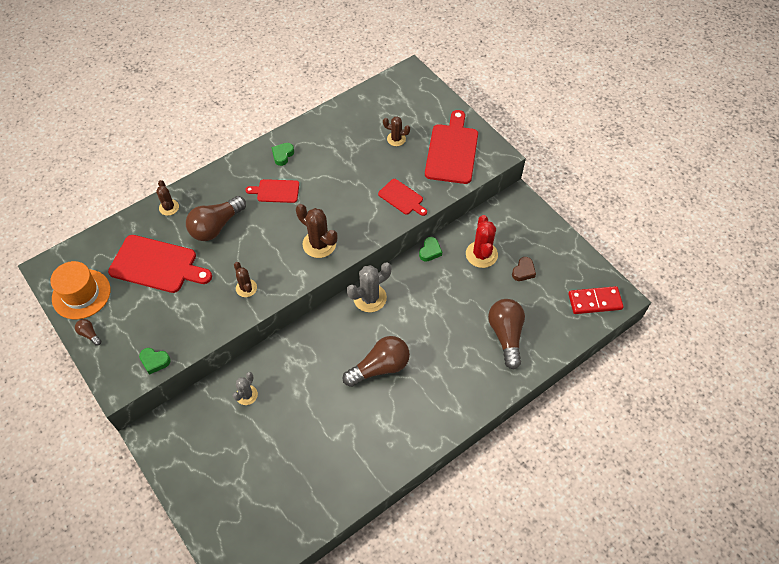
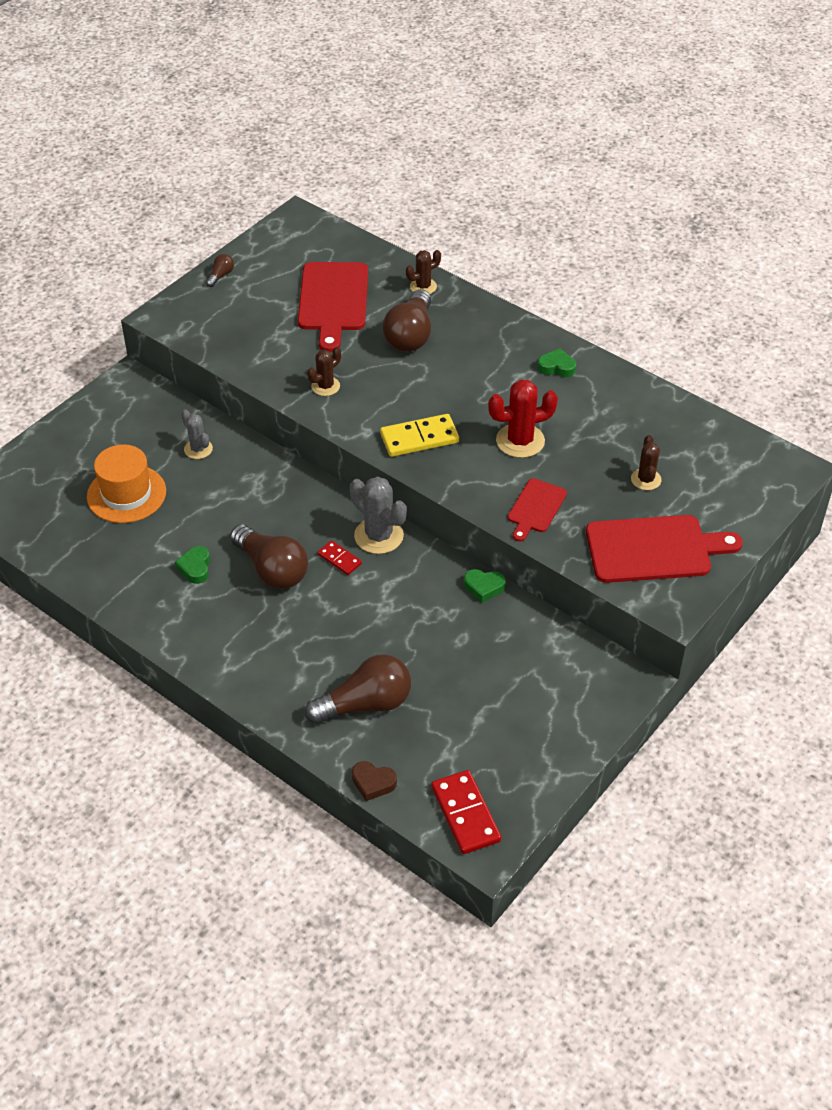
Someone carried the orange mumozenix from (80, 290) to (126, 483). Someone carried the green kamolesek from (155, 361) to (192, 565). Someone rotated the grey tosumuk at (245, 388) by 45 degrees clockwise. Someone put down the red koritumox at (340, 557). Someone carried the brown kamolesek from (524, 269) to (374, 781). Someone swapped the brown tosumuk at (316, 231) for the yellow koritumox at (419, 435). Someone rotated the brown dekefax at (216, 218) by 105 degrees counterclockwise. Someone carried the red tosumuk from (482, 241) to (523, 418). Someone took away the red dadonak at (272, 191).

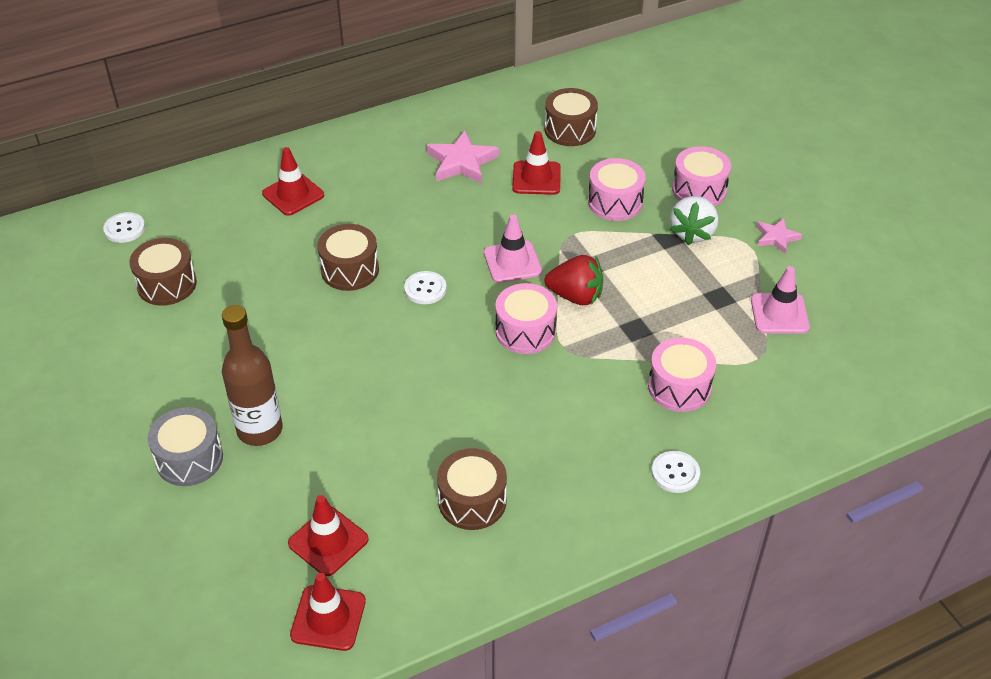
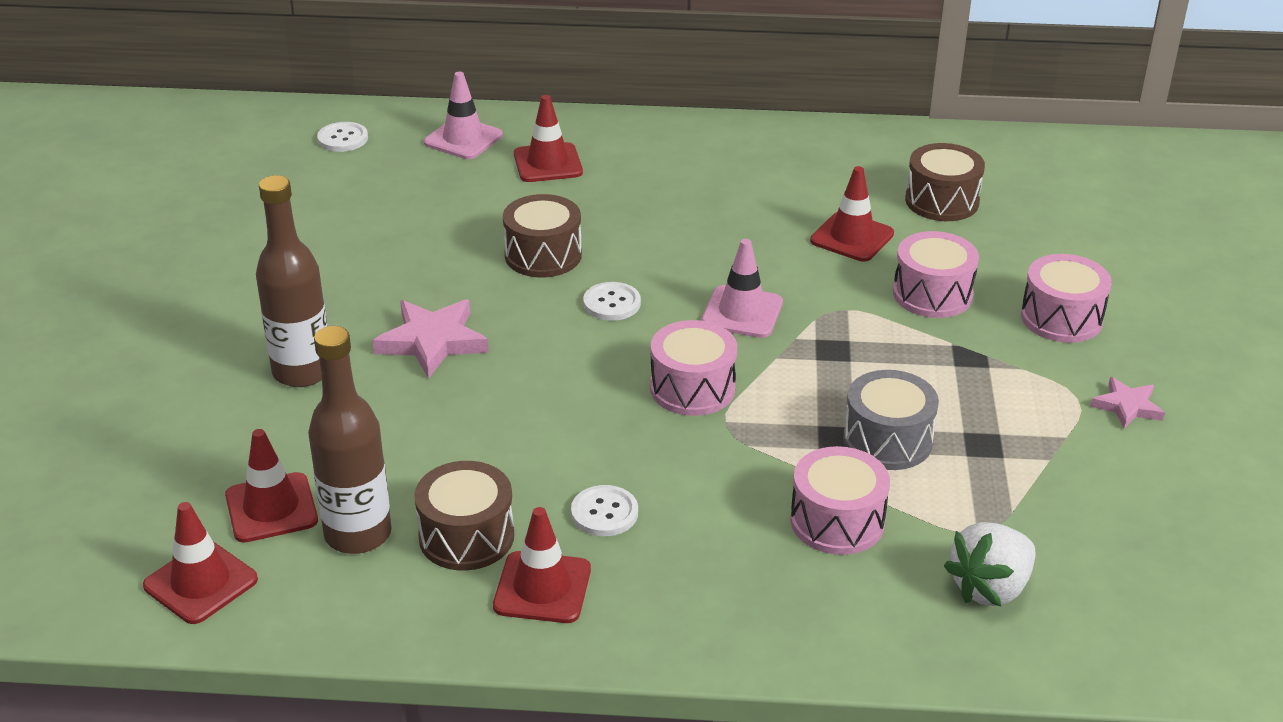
Someone put down the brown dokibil at (350, 440). Someone carried the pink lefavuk from (463, 157) to (431, 339). Someone carried the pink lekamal from (780, 300) to (463, 115). Someone put down the red lekamal at (542, 565). Someone carried the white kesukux from (676, 472) to (604, 510). Someone carried the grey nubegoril from (185, 446) to (891, 420). Someone carried the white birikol from (694, 220) to (990, 564). Someone took away the brown nubegoril at (163, 272). Someone took away the red birikol at (573, 280).

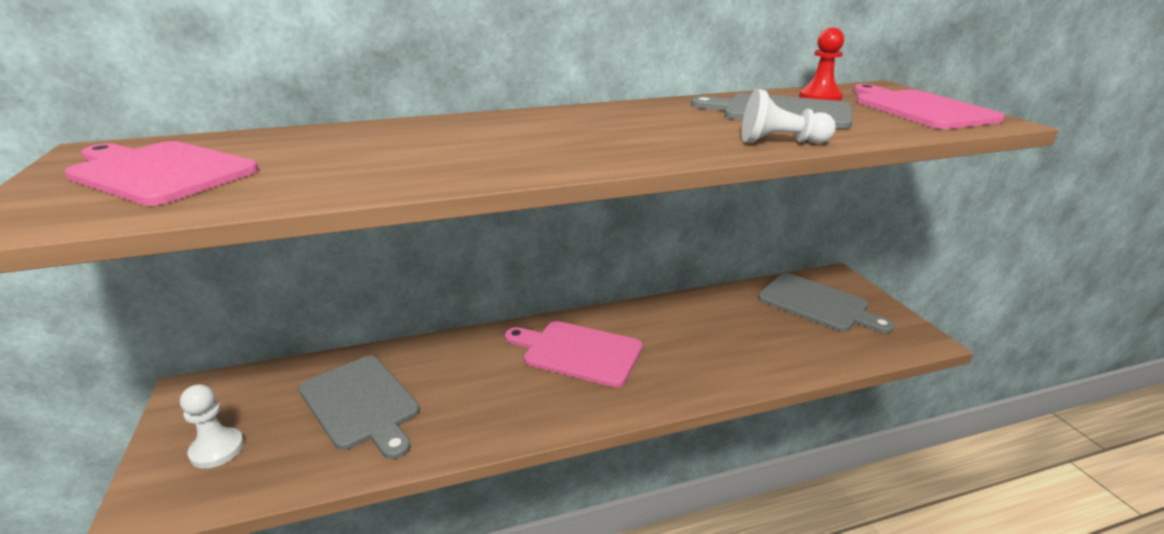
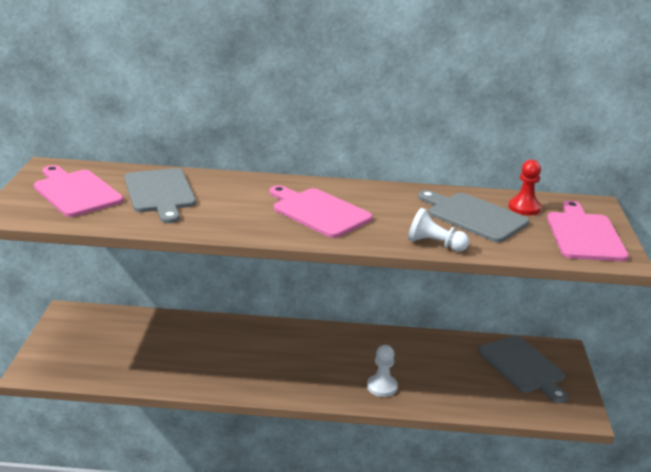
Someone carried the grey dadonak from (359, 407) to (160, 195). Someone carried the pink dadonak from (574, 354) to (321, 211). Someone carried the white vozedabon from (212, 426) to (382, 371).

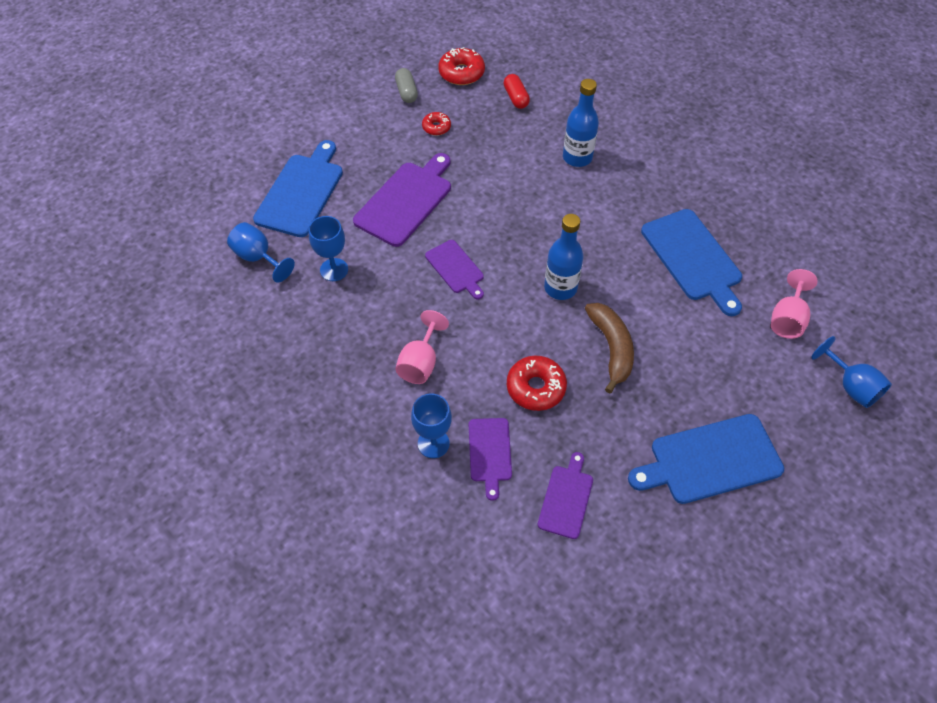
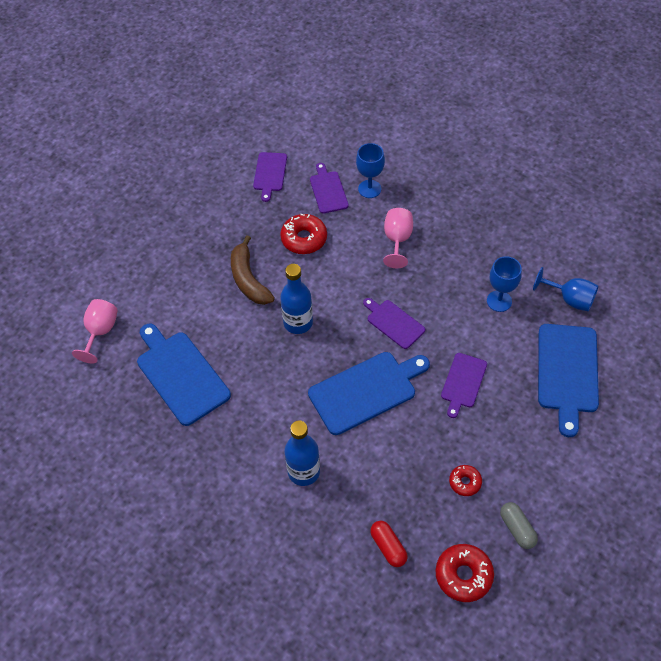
Someone carried the blue dadonak from (706, 459) to (369, 393). Someone scaled the purple dadonak at (402, 200) by 0.58. Someone took away the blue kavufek at (851, 372).

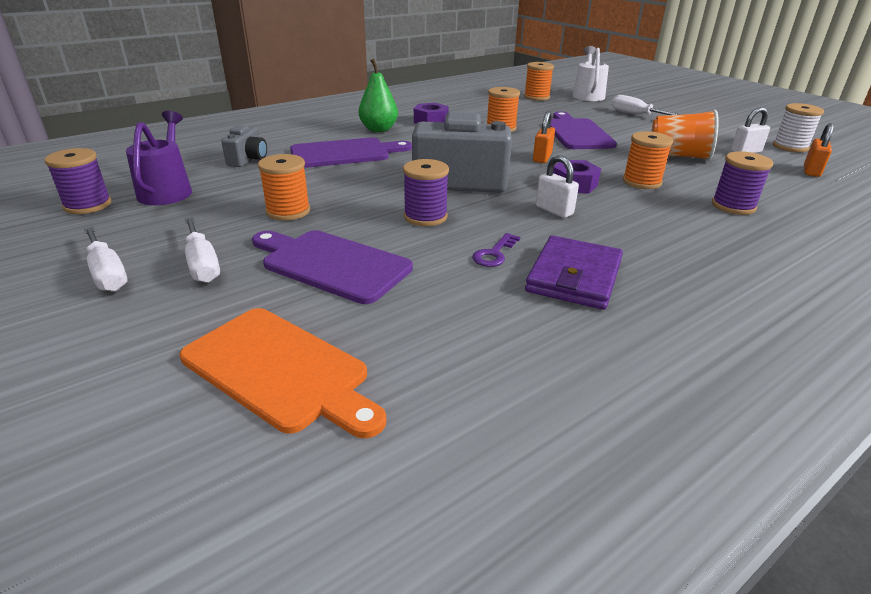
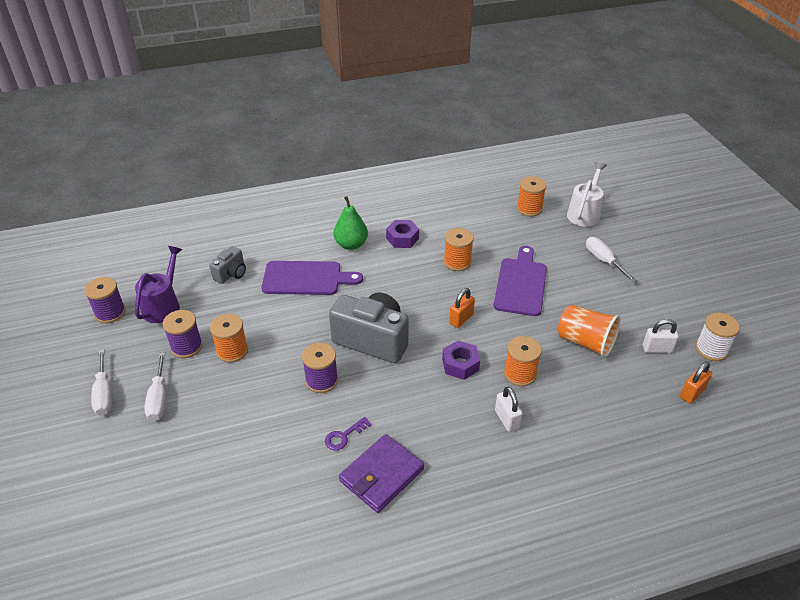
Someone carried the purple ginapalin from (742, 183) to (183, 334). Someone carried the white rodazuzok from (557, 186) to (508, 409). Someone took away the orange dadonak at (283, 373). Someone took away the purple dadonak at (332, 267).

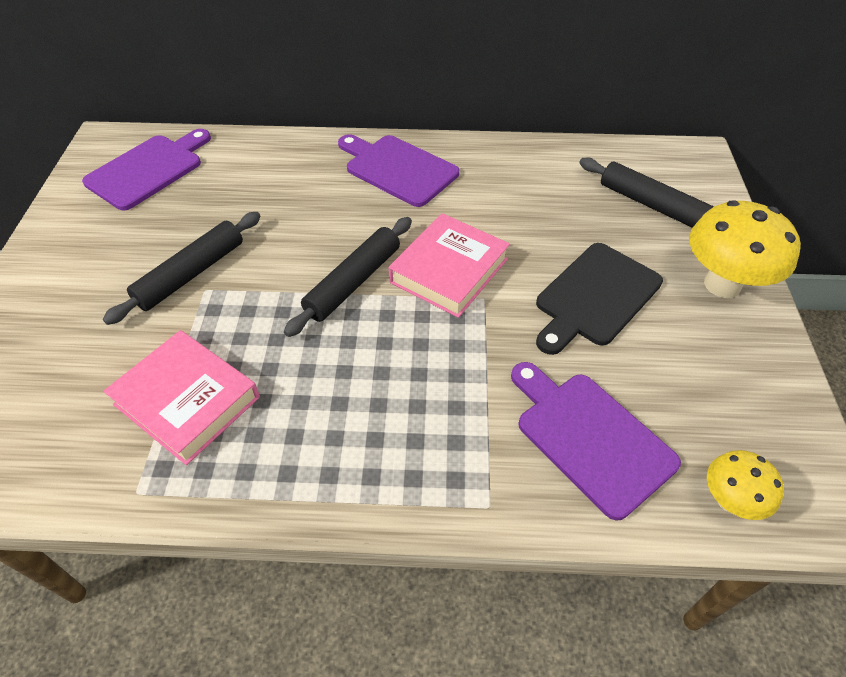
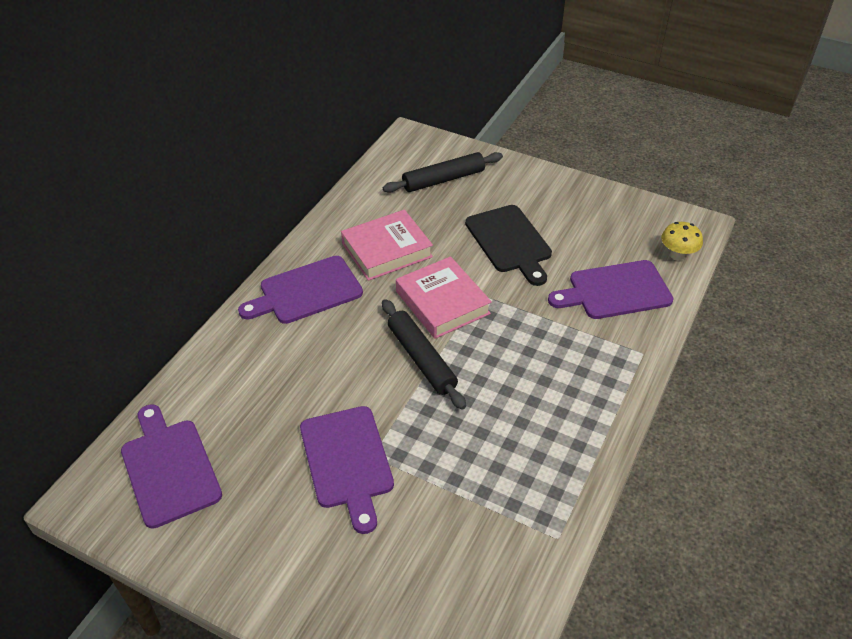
Someone swapped the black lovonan at (182, 268) for the purple dadonak at (347, 470). Someone carried the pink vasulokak from (182, 397) to (387, 245). Someone took away the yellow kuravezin at (745, 249).

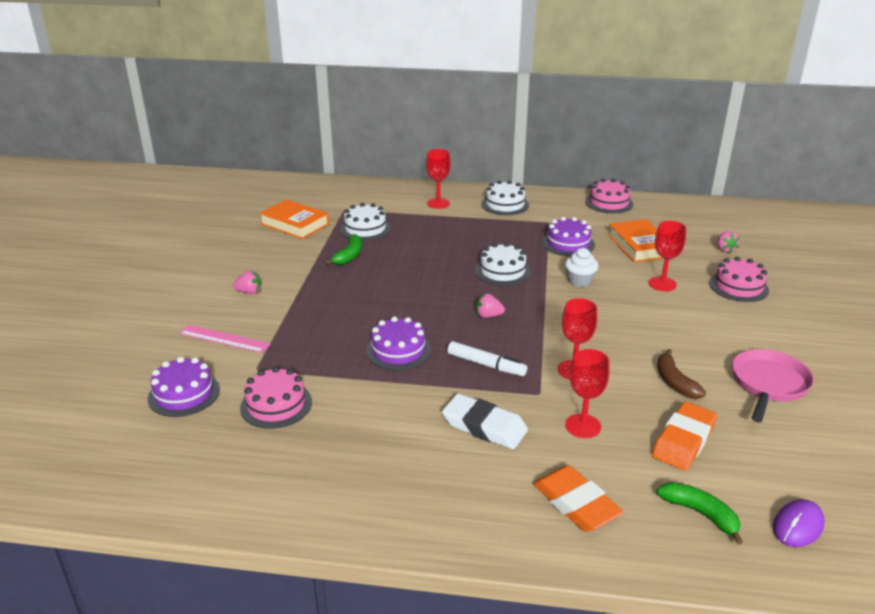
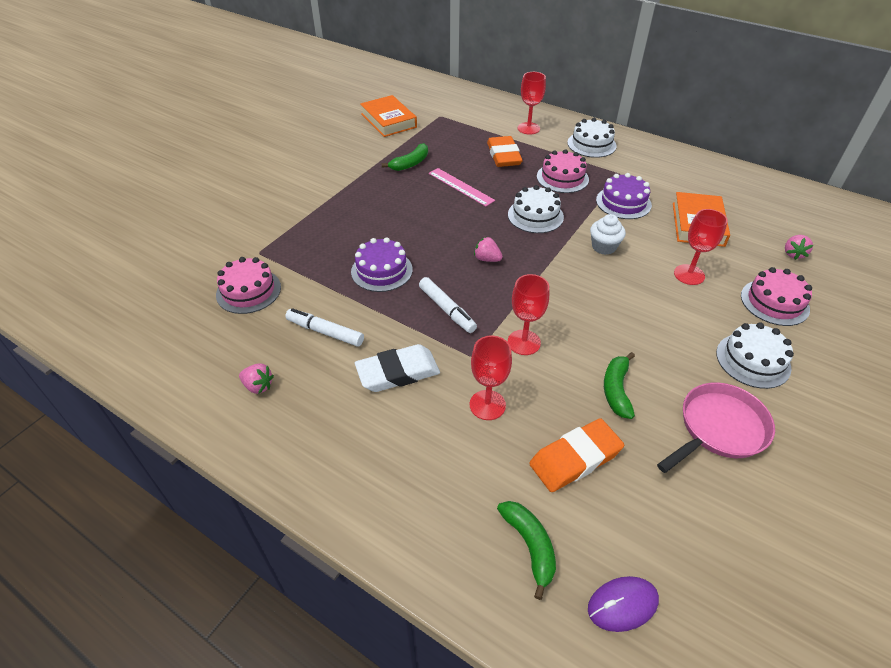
Someone carried the pink birikol from (247, 282) to (256, 379). Someone put down the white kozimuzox at (324, 327). Someone rotated the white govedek at (485, 421) by 75 degrees counterclockwise. Someone carried the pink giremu from (225, 339) to (462, 187). Someone carried the orange govedek from (578, 498) to (505, 151). Someone carried the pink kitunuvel from (609, 196) to (563, 171). Someone repainted the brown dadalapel at (681, 374), which became the green dadalapel at (619, 385). Someone carried the white kitunuvel from (365, 222) to (755, 356). Someone took away the purple kitunuvel at (184, 387).

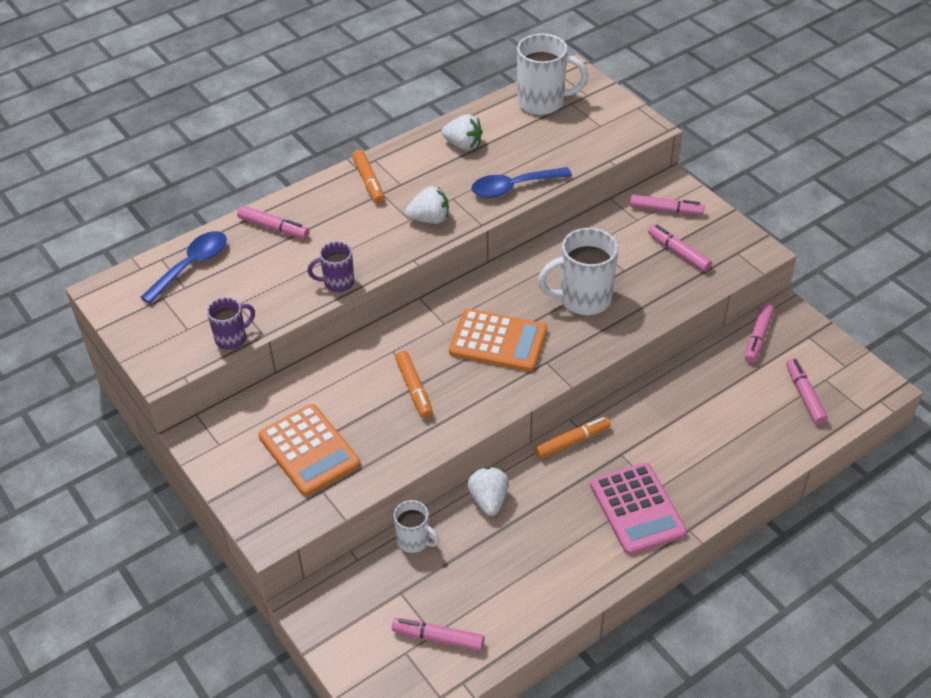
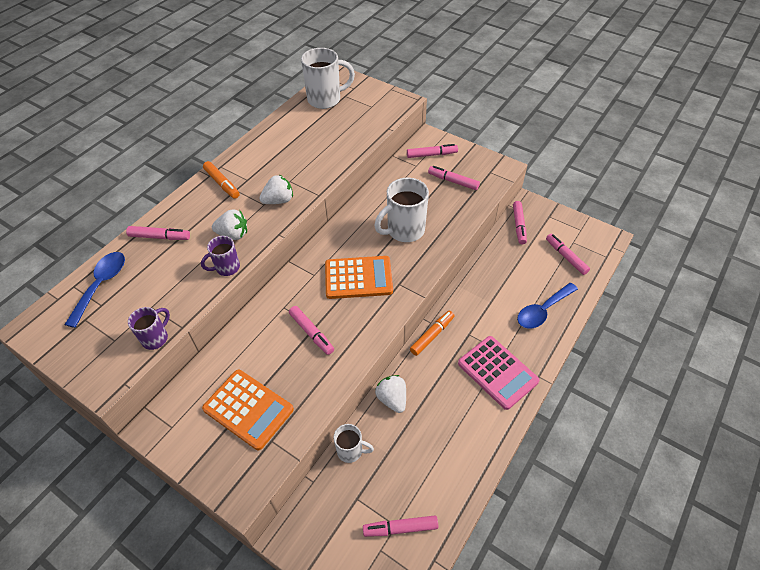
Someone carried the white birikol from (462, 132) to (229, 224). Someone repainted the orange kozimuzox at (414, 384), which became the pink kozimuzox at (311, 330). Someone carried the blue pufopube from (521, 182) to (547, 306).

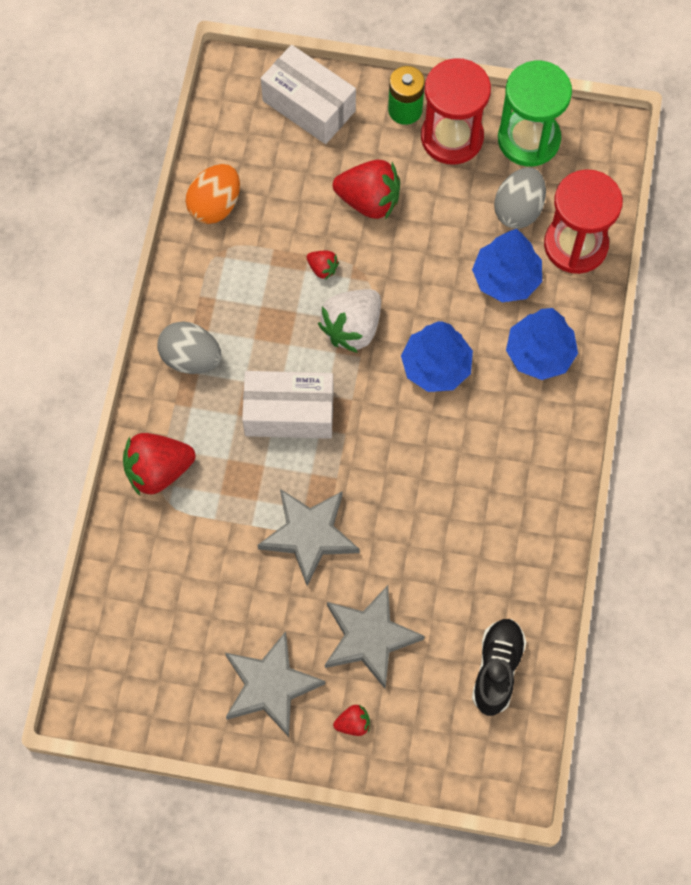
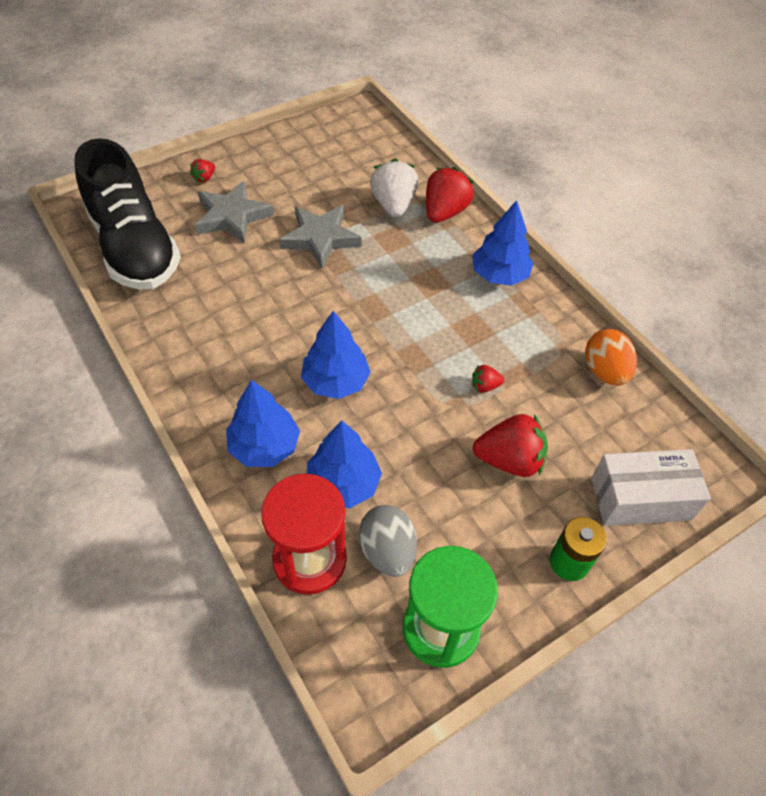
Someone scaled the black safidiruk at (499, 667) by 2.00. Someone carried the white birikol from (349, 321) to (394, 188). Someone swapped the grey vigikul at (189, 347) for the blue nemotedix at (503, 243). Someone rotated the red birikol at (366, 189) by 150 degrees counterclockwise. Someone took away the grey lefavuk at (275, 684). Someone took away the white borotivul at (288, 405). Someone took away the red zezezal at (456, 111).

